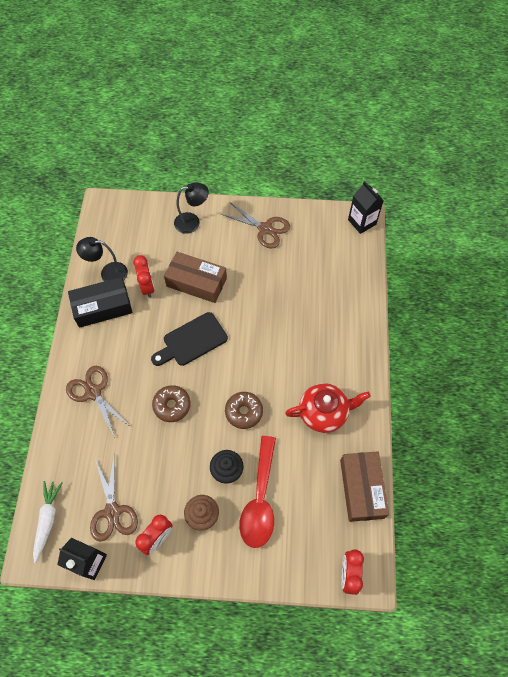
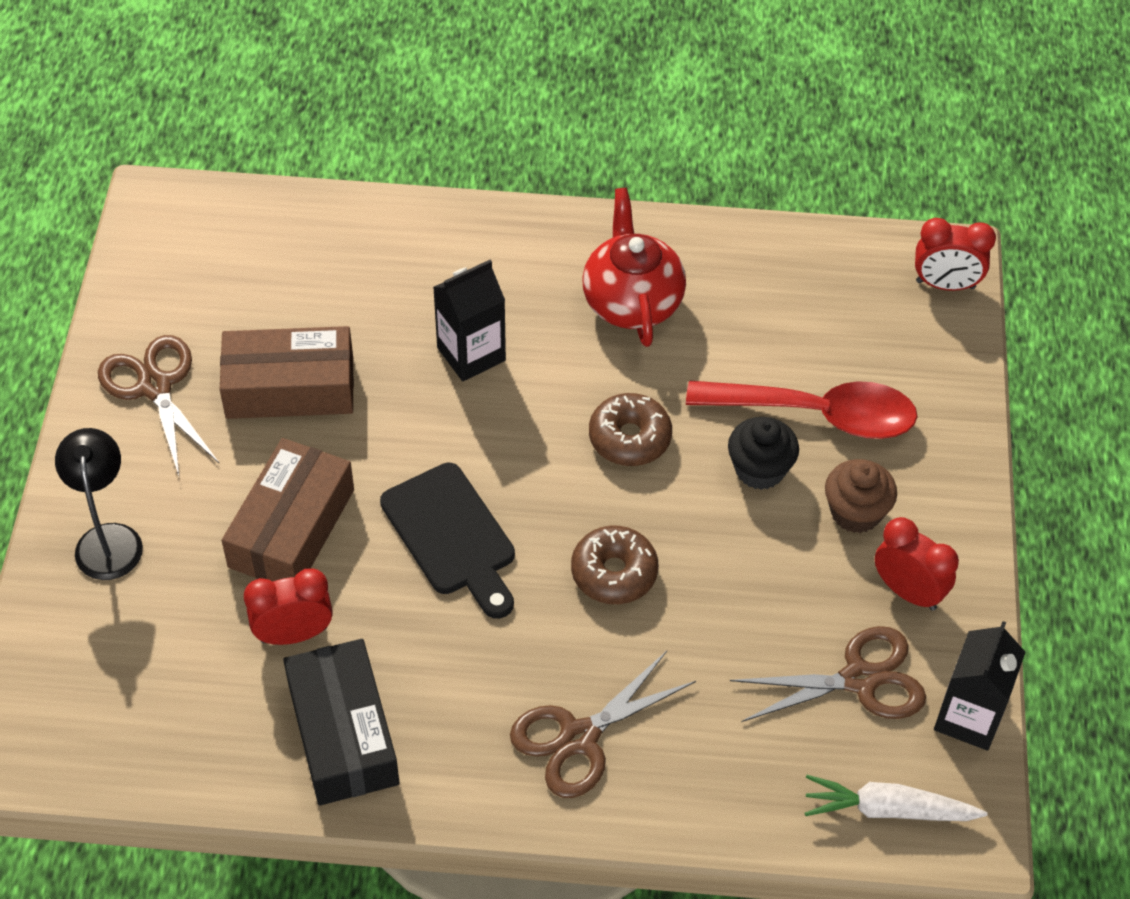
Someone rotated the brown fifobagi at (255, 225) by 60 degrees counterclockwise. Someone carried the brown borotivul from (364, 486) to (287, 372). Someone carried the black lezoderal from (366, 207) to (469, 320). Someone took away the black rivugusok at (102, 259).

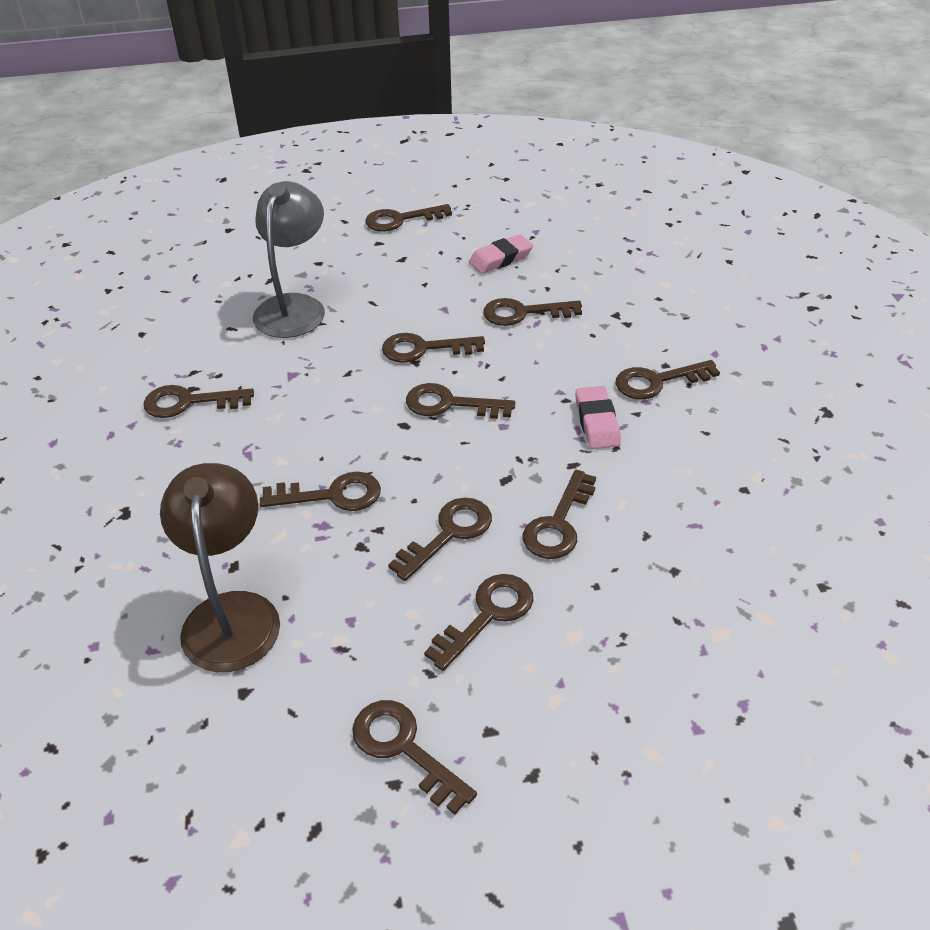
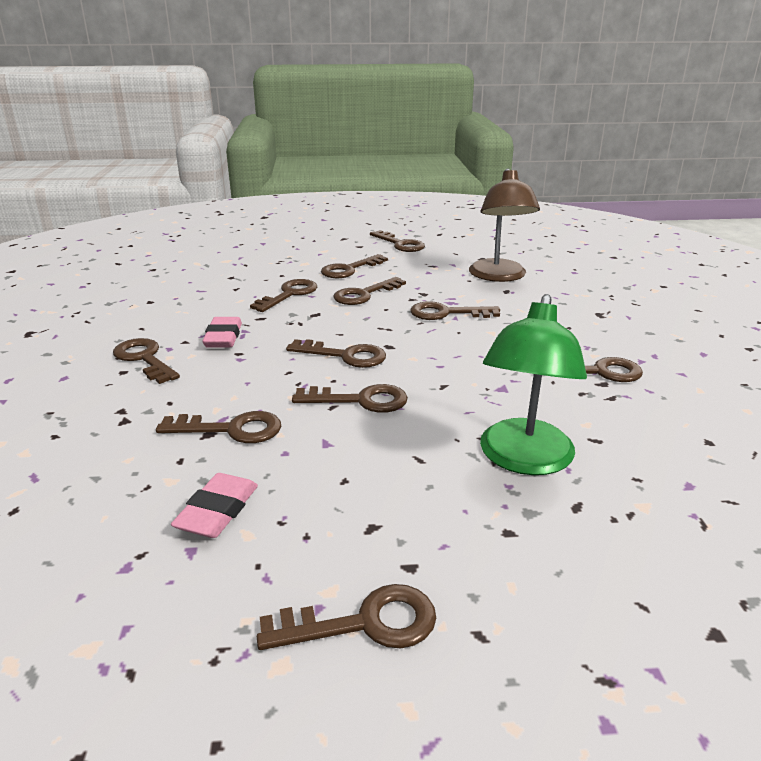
Someone rotated the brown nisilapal at (667, 379) by 120 degrees counterclockwise. Someone rotated the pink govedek at (501, 254) by 45 degrees counterclockwise. Someone repainted the grey rivugusok at (289, 259), which became the green rivugusok at (533, 384).

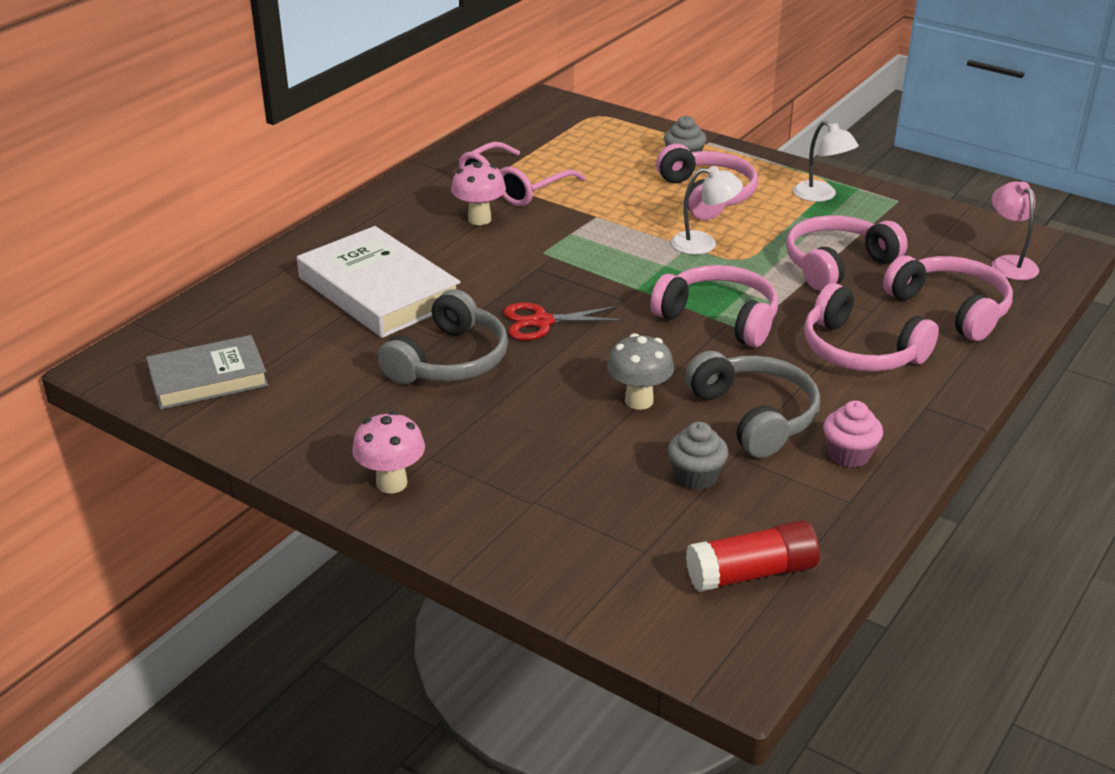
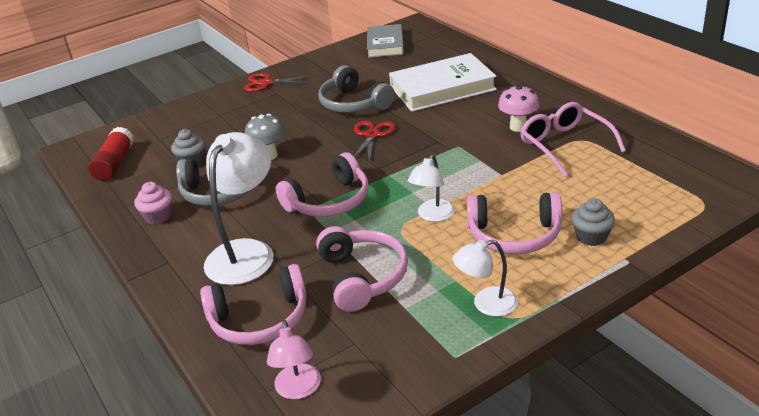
Someone swapped the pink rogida at (871, 327) for the white rivugusok at (239, 208). Someone swapped the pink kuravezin at (388, 452) for the red fifobagi at (278, 82). Someone rotated the pink rivugusok at (1015, 230) by 75 degrees clockwise.

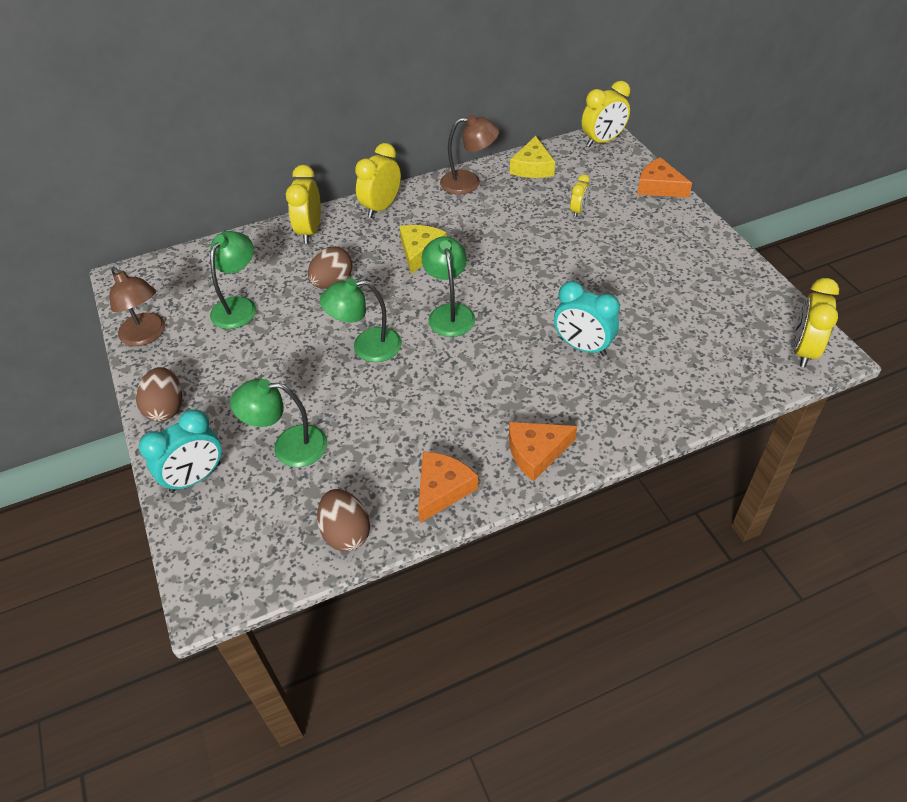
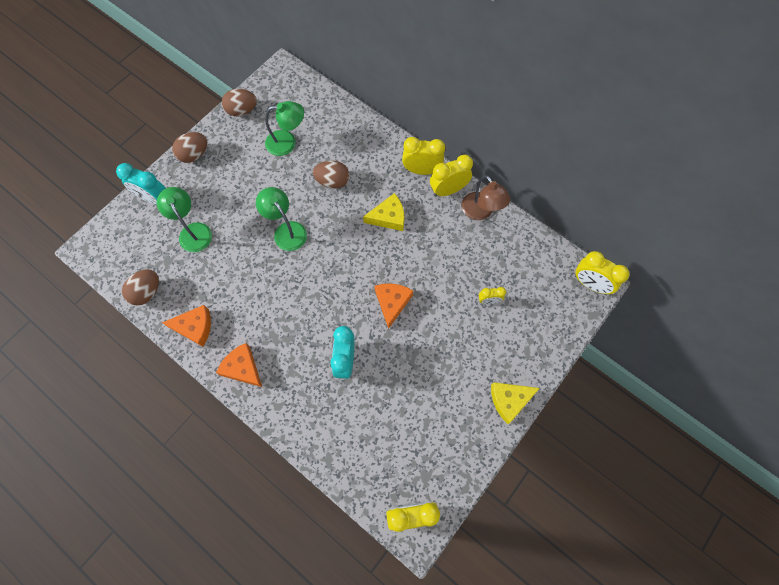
Someone swapped the brown rivugusok at (137, 306) for the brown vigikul at (239, 102). Someone carried the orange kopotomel from (664, 177) to (394, 306). Someone carried the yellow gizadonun from (303, 204) to (451, 176). Someone carried the yellow kopotomel from (532, 157) to (515, 403). Someone took away the green rivugusok at (448, 286).

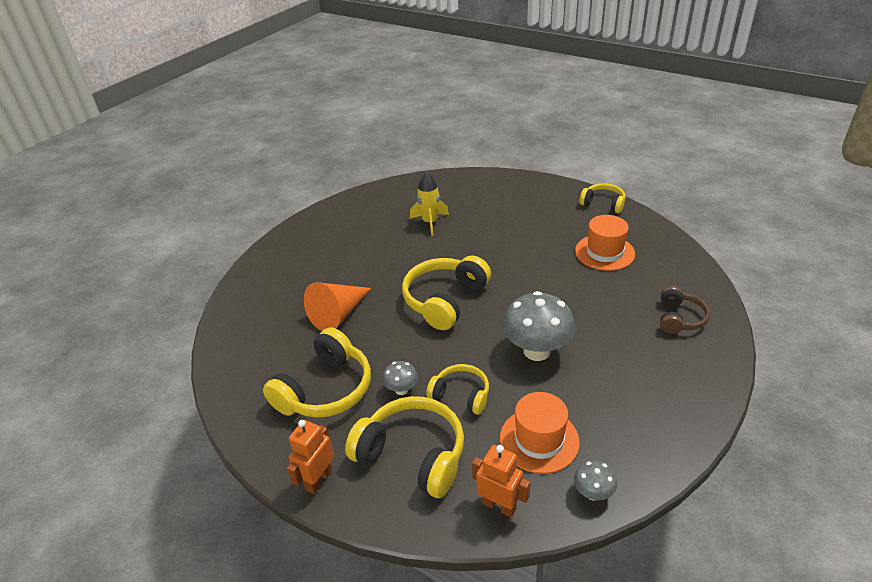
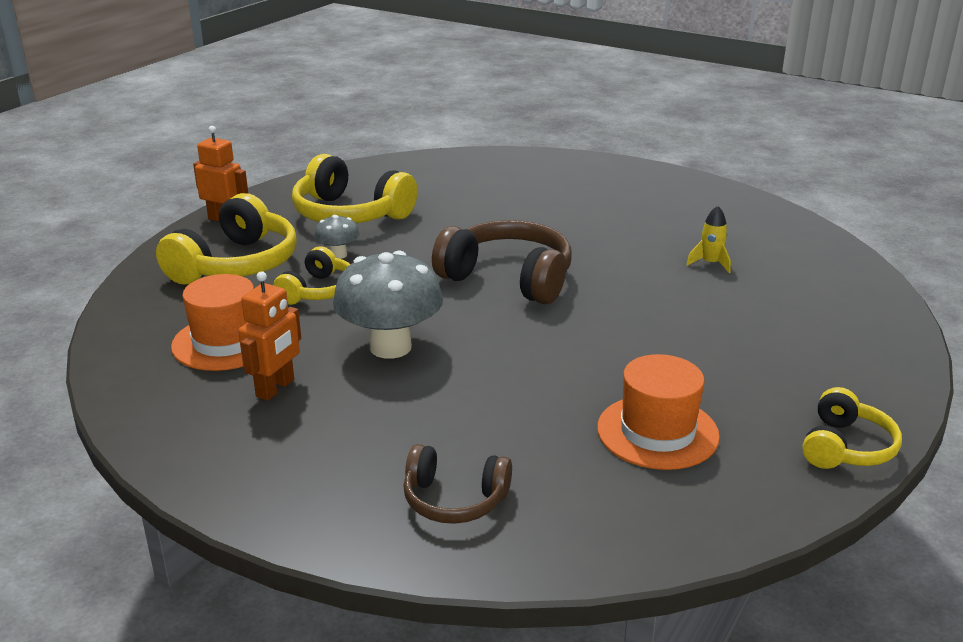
Someone carried the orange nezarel from (501, 481) to (269, 336). Someone repainted the yellow rogida at (446, 293), which became the brown rogida at (502, 262). Someone scaled the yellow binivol at (429, 204) by 0.64. Someone took away the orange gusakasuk at (337, 306). Someone took away the grey kuravezin at (595, 480).

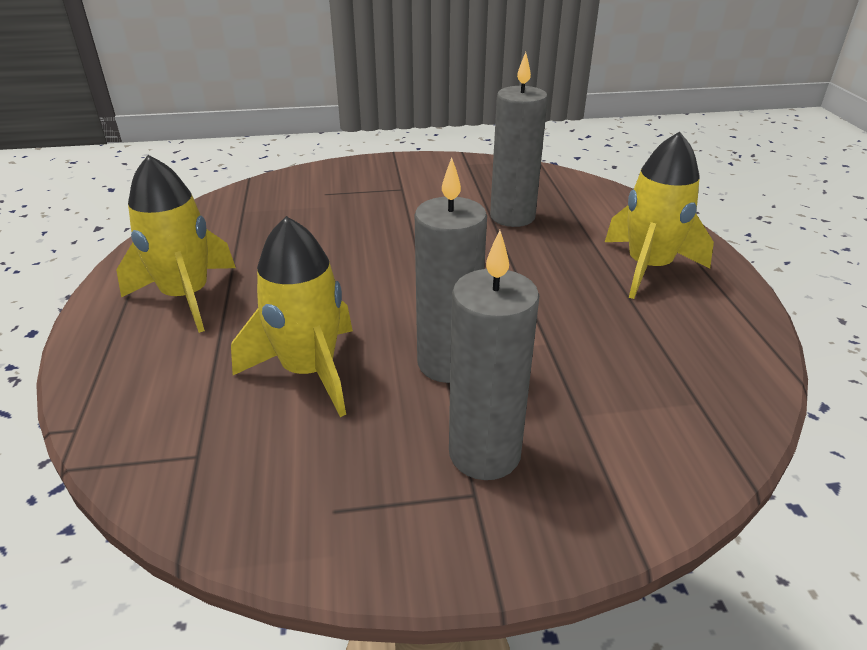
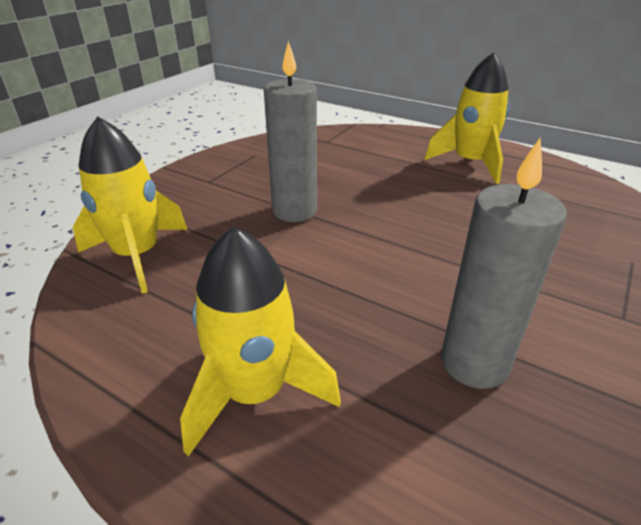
Someone carried the yellow binivol from (292, 316) to (130, 204). Someone took away the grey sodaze at (494, 355).

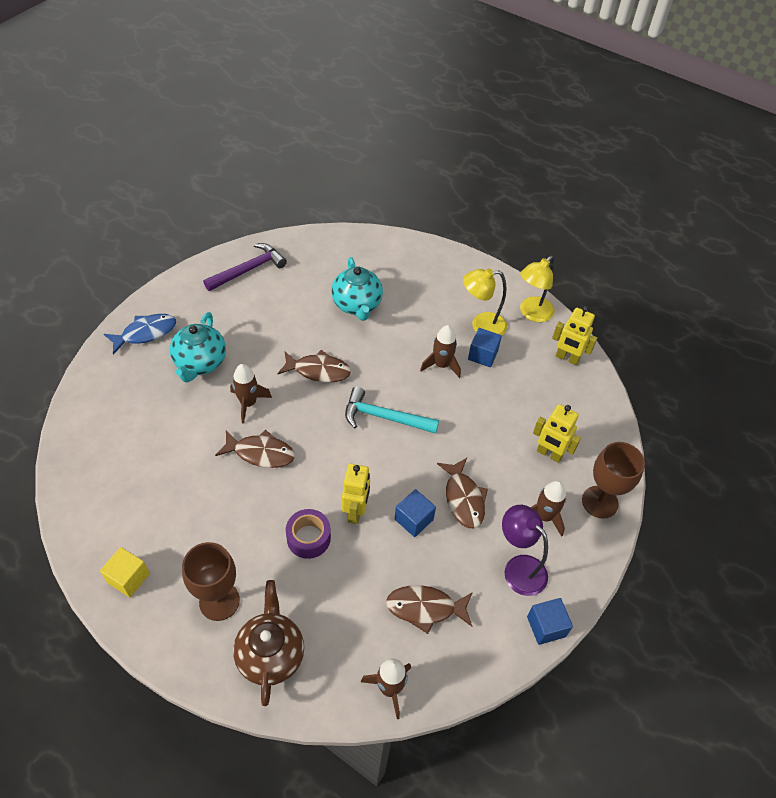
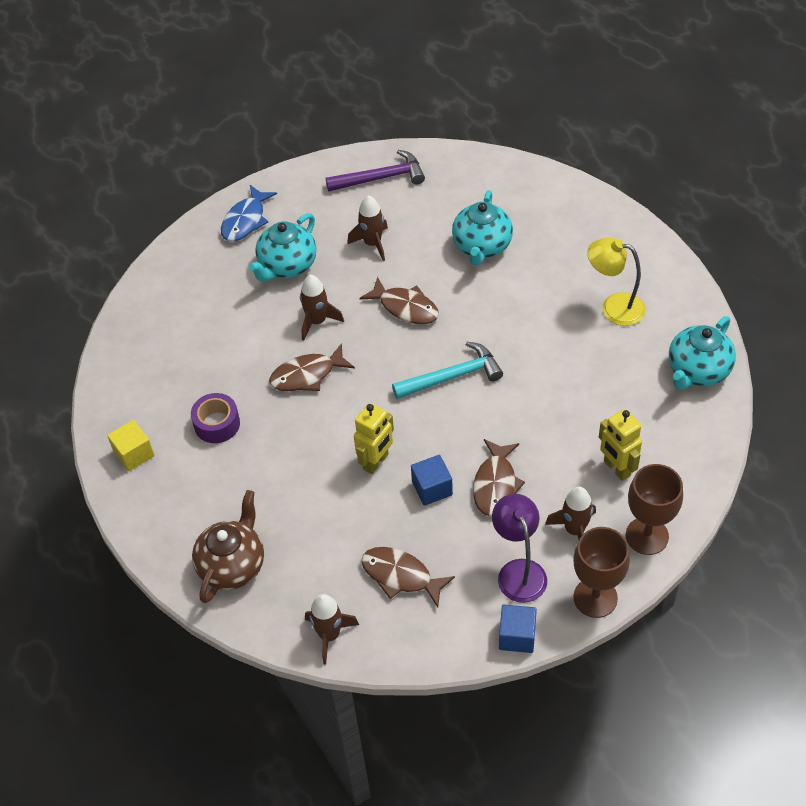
Someone carried the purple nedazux from (308, 534) to (215, 418). Someone rotated the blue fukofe at (140, 334) by 120 degrees clockwise. Someone rotated the brown fukofe at (255, 449) by 120 degrees clockwise. Someone carried the brown binivol from (440, 351) to (367, 228). Someone rotated the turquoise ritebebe at (392, 410) by 120 degrees clockwise. Someone carried the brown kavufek from (211, 581) to (601, 572). Someone swapped the yellow nezarel at (574, 335) for the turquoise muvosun at (702, 353). Someone took away the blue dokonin at (485, 347). Someone took away the yellow rivugusok at (537, 289).

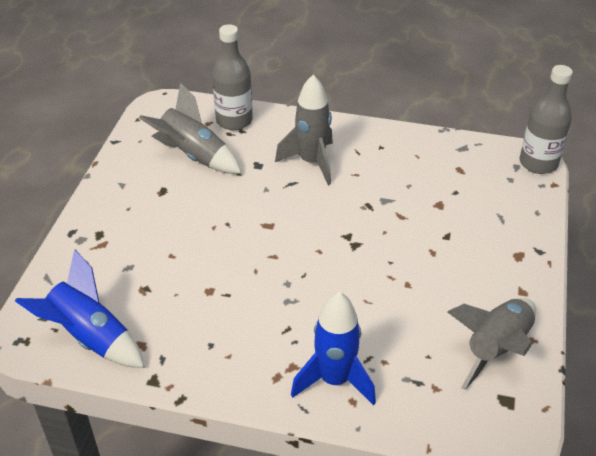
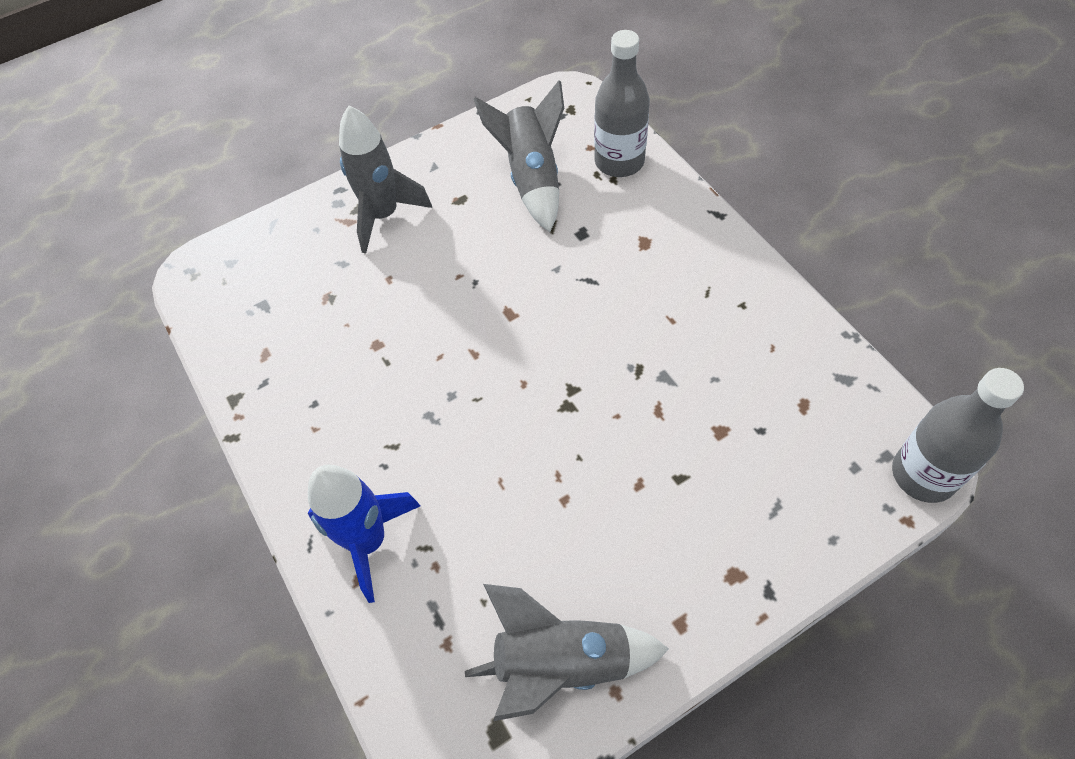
Someone carried the grey binivol from (304, 130) to (385, 179). Someone took away the blue binivol at (80, 308).

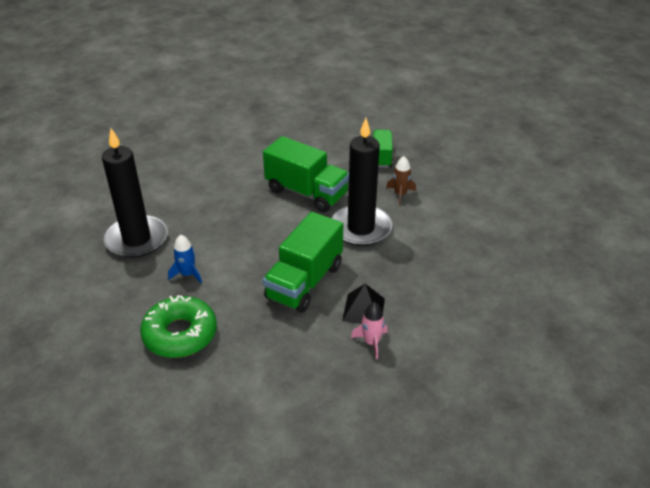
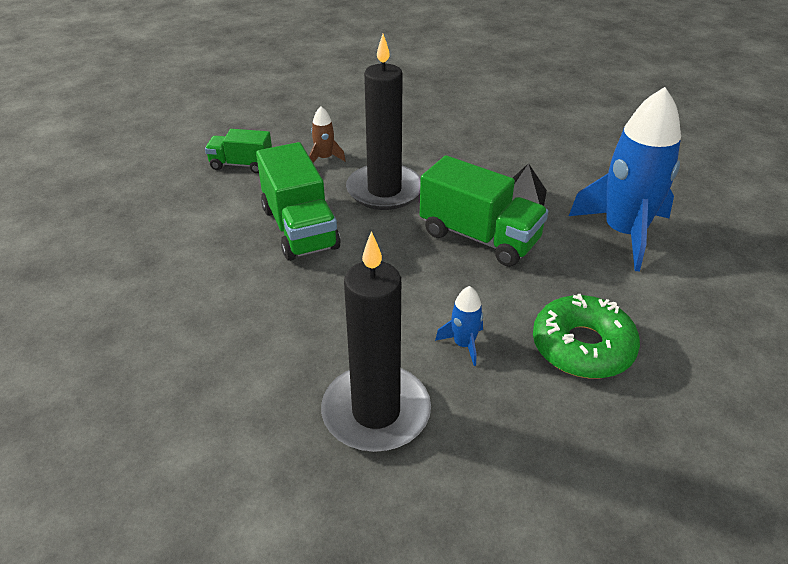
Someone rotated the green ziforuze at (306, 174) by 120 degrees clockwise. Someone put down the blue binivol at (625, 179). Someone took away the pink binivol at (369, 330).

